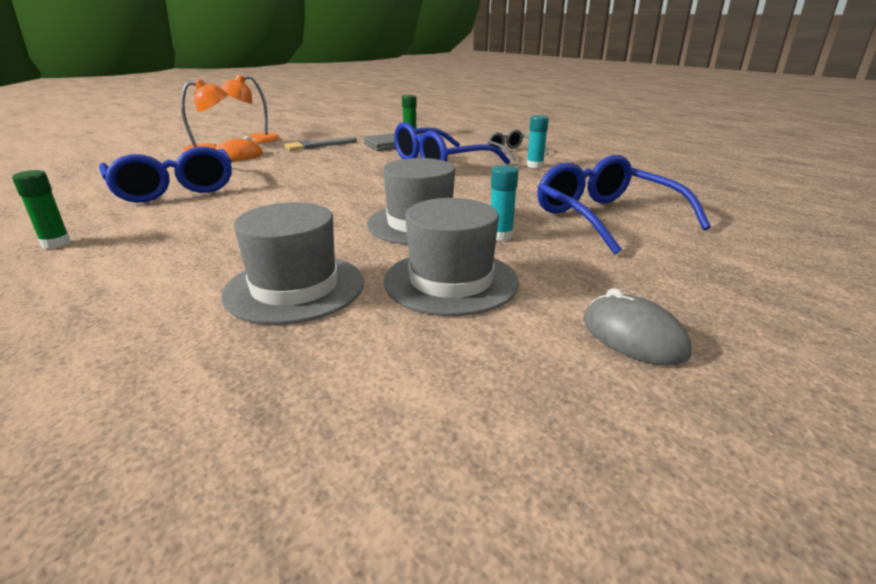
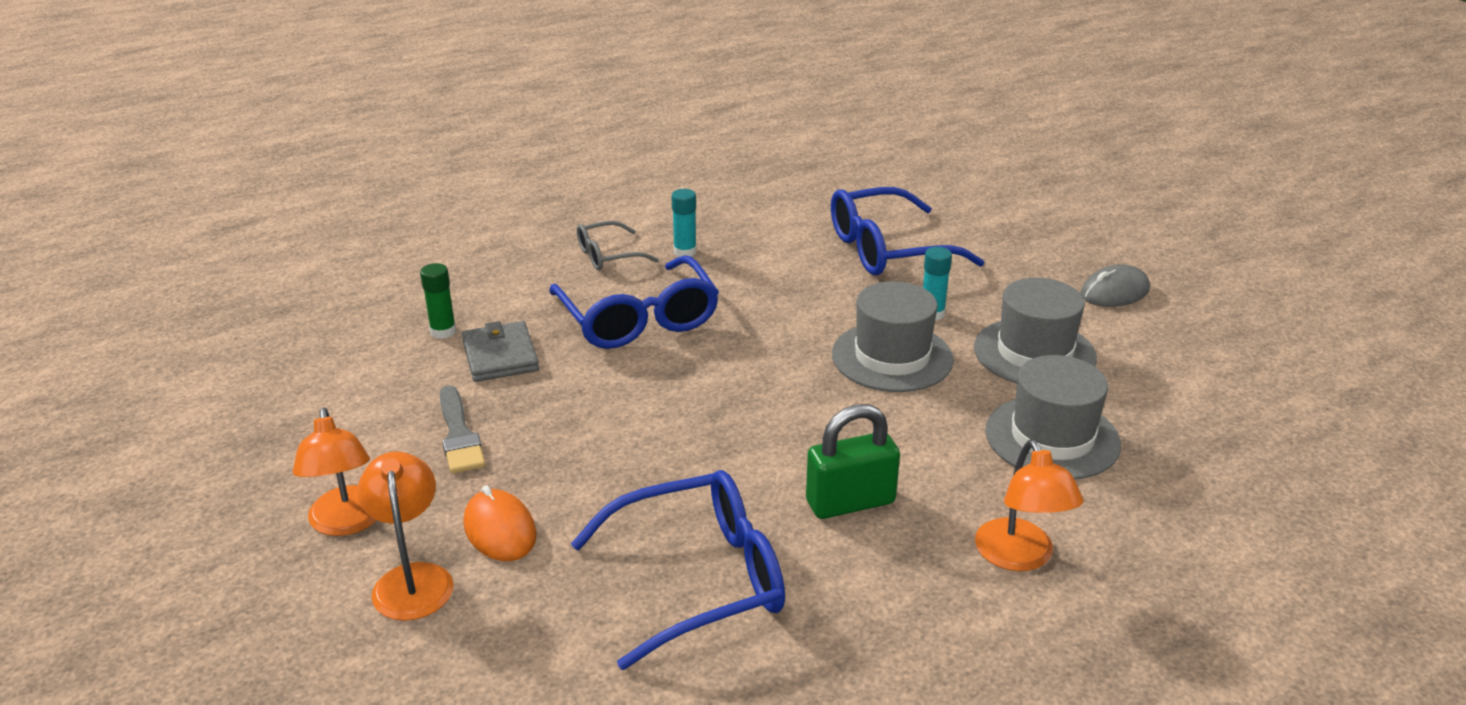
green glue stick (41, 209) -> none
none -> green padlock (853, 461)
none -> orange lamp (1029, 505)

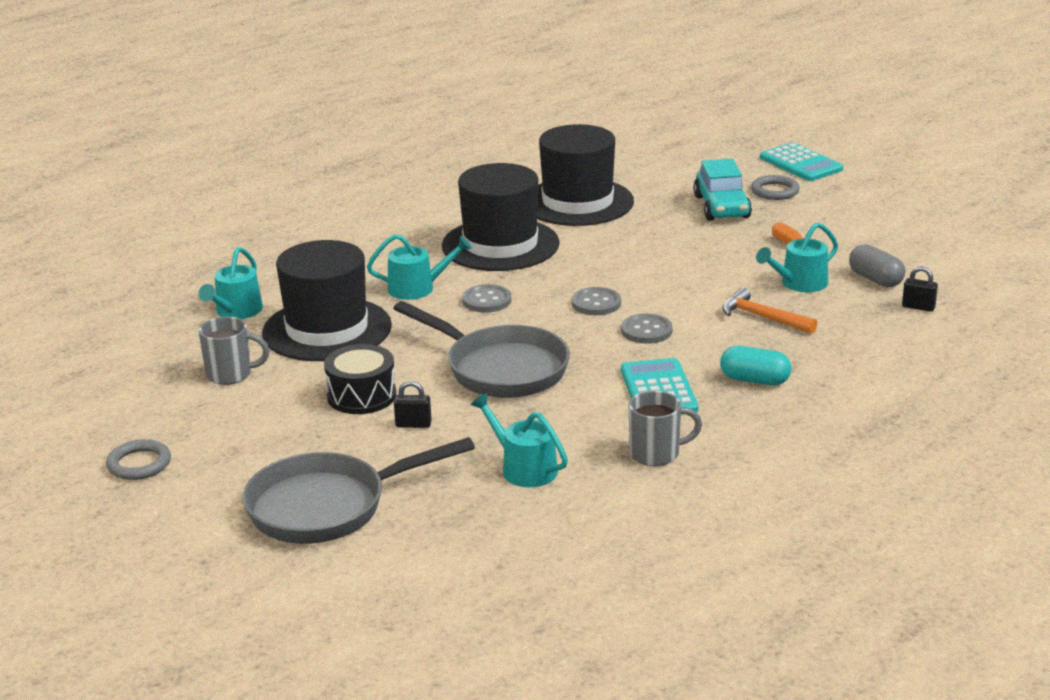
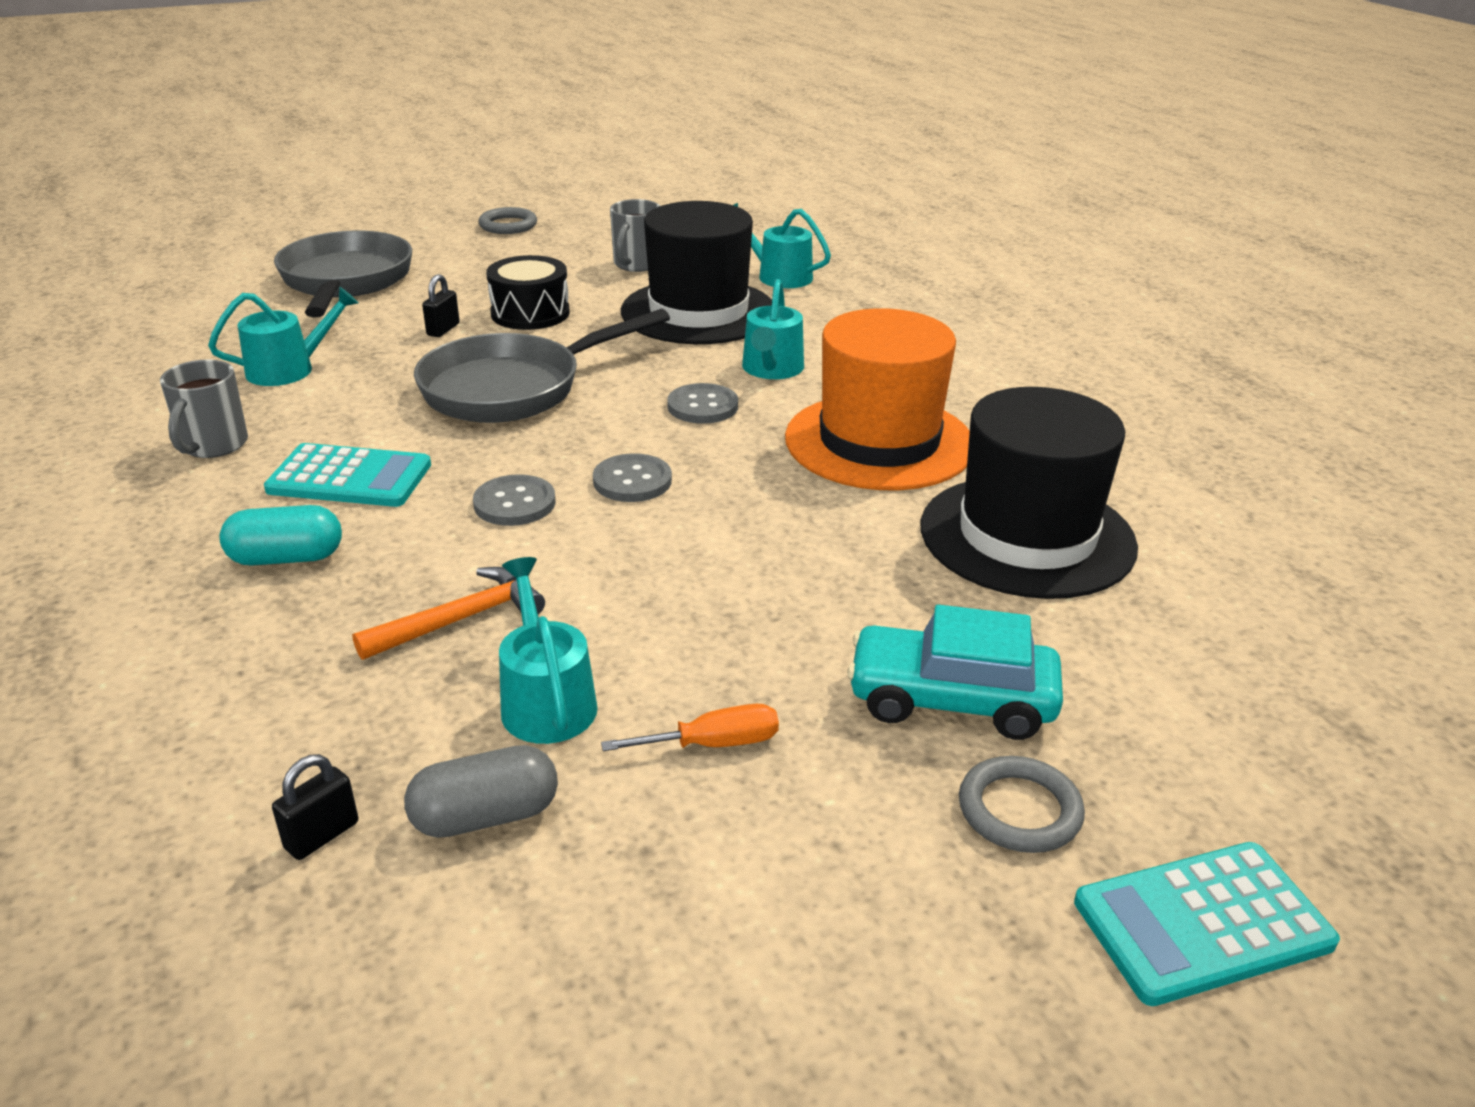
black hat (501, 217) -> orange hat (877, 399)
turquoise capsule (756, 365) -> turquoise capsule (280, 535), 45 degrees clockwise

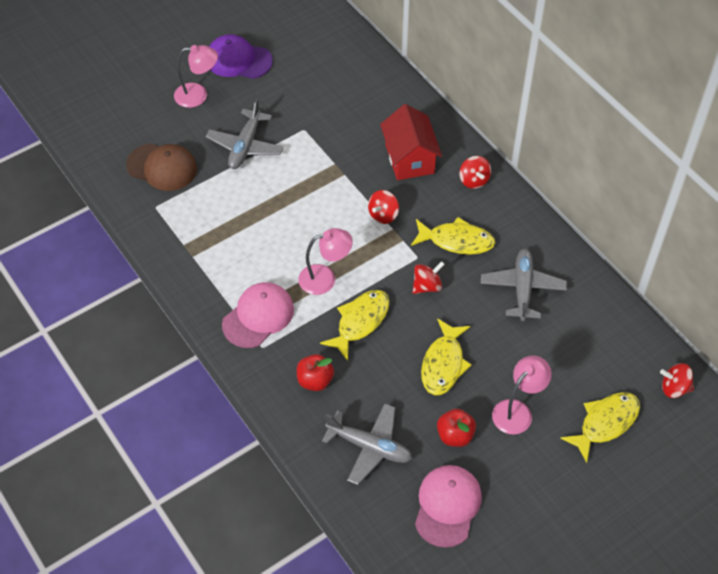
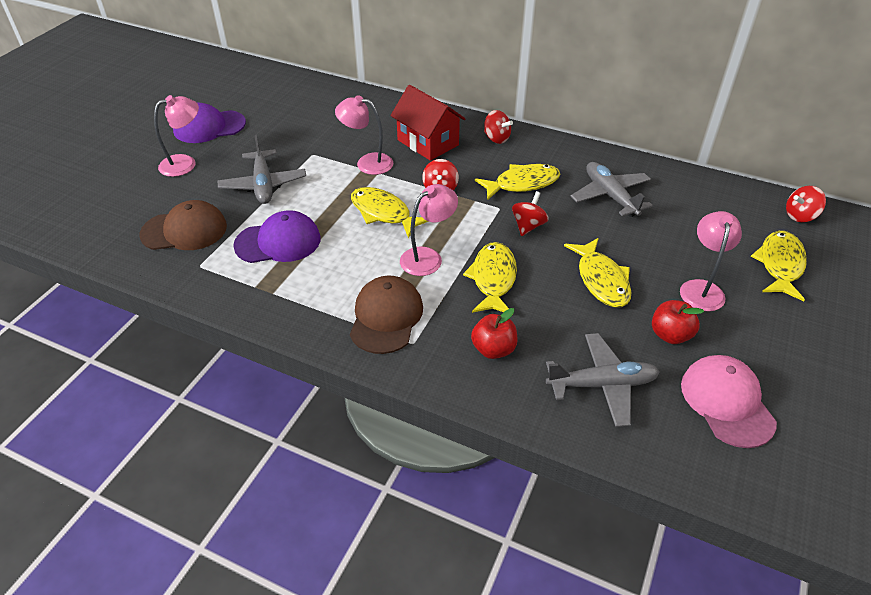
pink cap (258, 315) -> brown cap (386, 315)
none -> purple cap (277, 236)
none -> pink lamp (364, 135)
none -> yellow fish (390, 212)

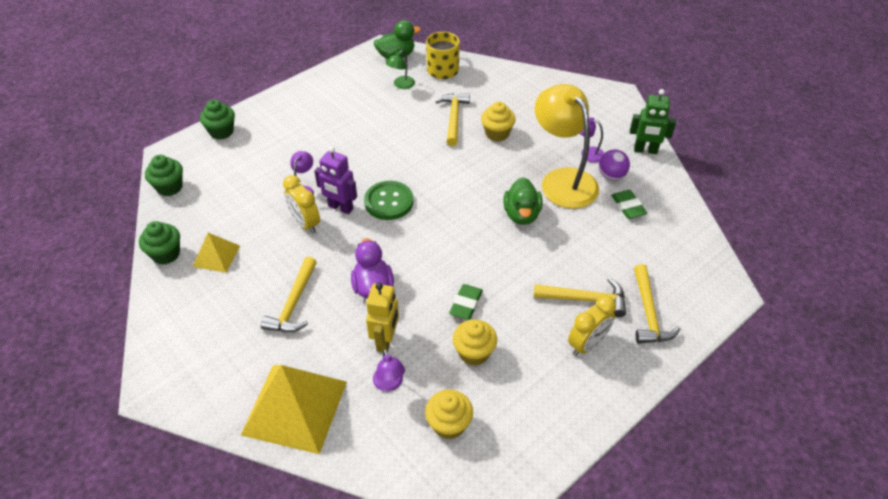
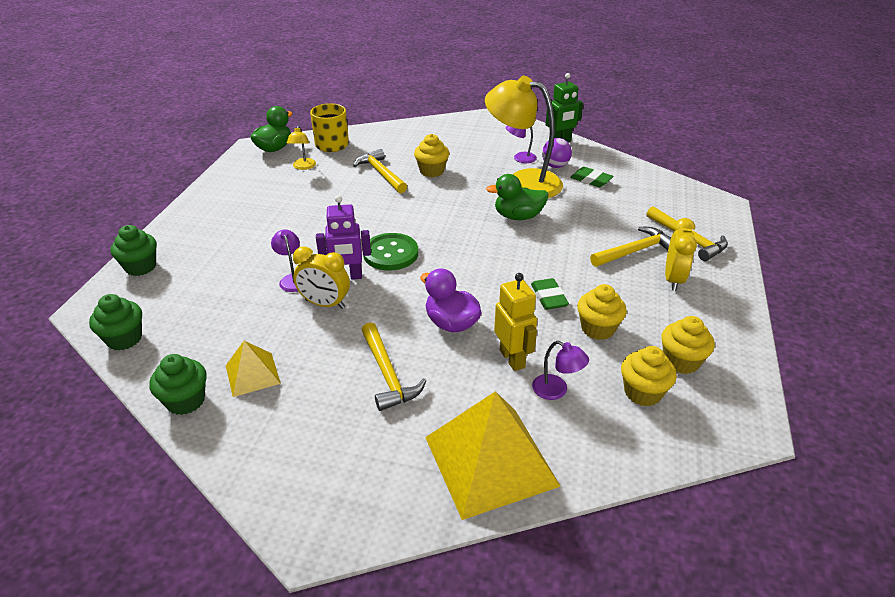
green lamp (400, 69) -> yellow lamp (301, 148)
green duck (522, 201) -> green duck (517, 197), 120 degrees clockwise
none -> yellow cupcake (688, 345)

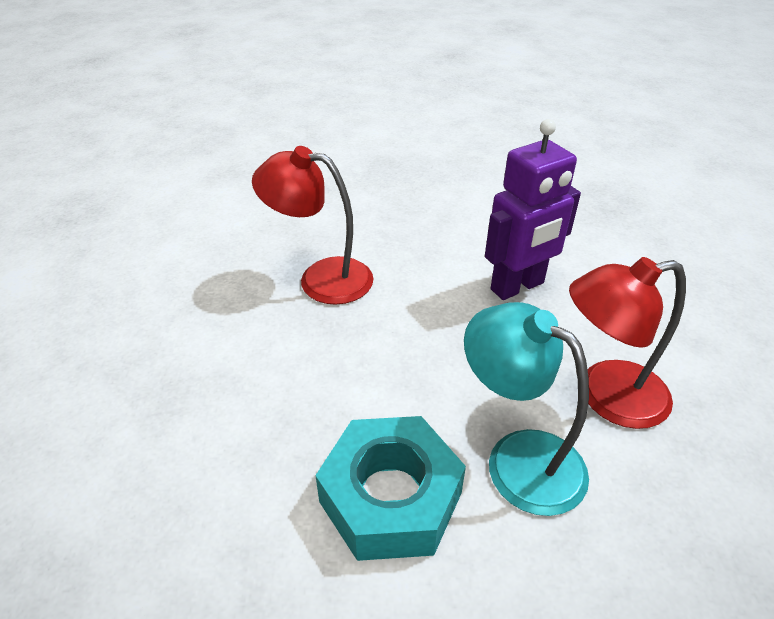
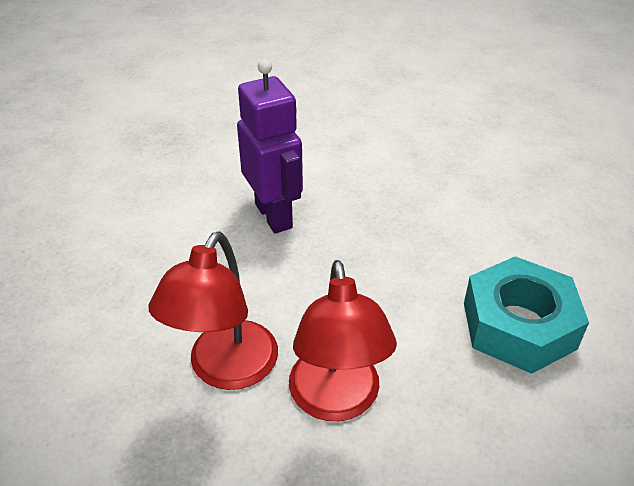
turquoise lamp (526, 409) -> none
red lamp (627, 343) -> red lamp (343, 340), shifted

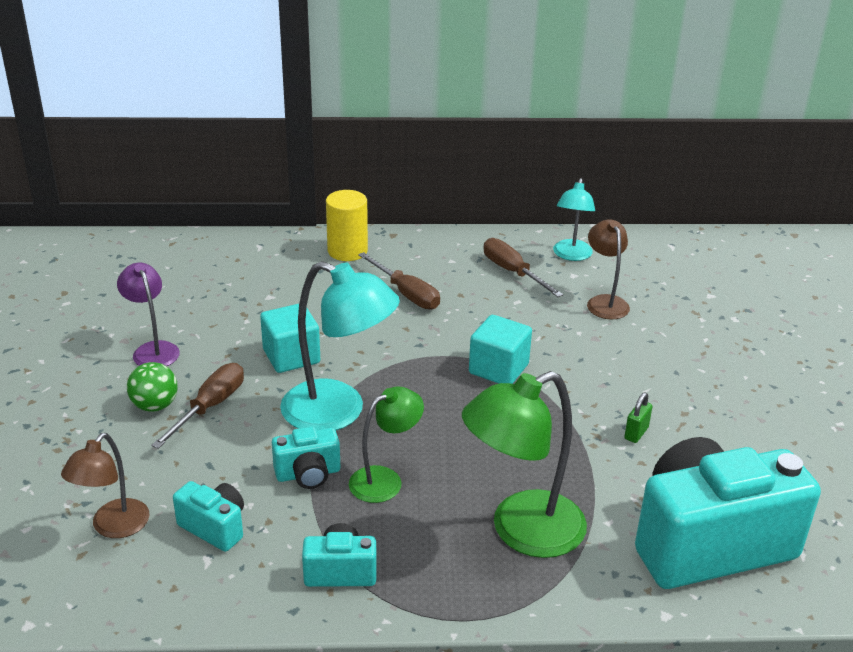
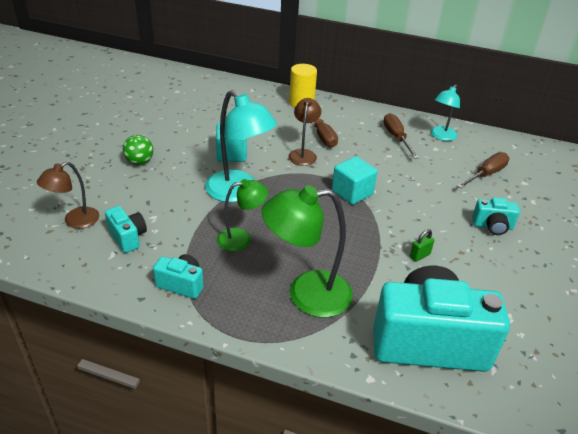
purple lamp (148, 314) -> none
brown screwdriver (197, 406) -> brown screwdriver (483, 170), shifted
turquoise camera (306, 458) -> turquoise camera (496, 216), shifted
brown lamp (608, 269) -> brown lamp (305, 132), shifted

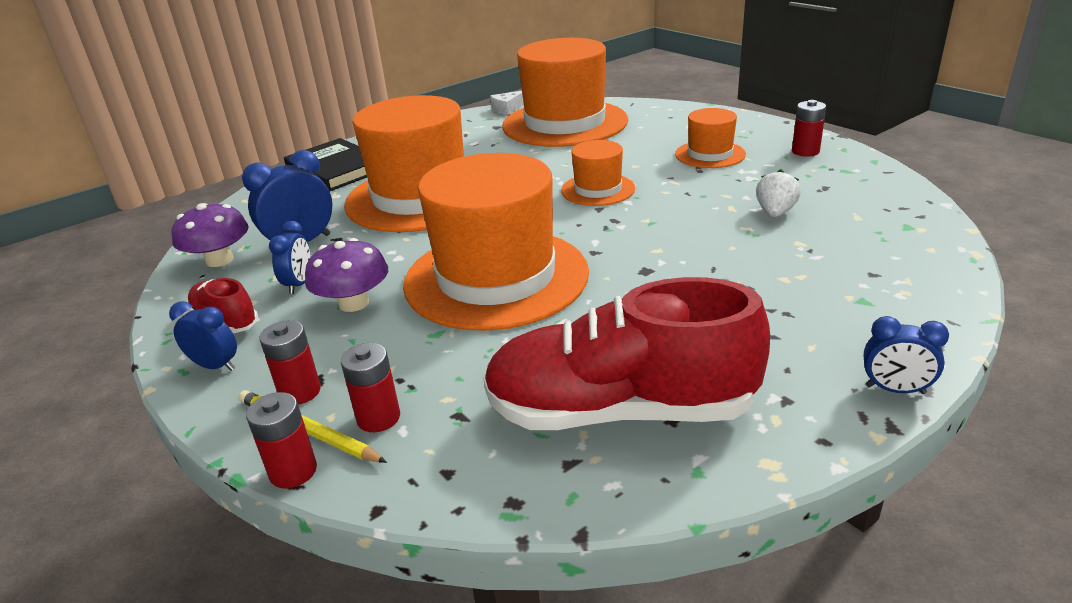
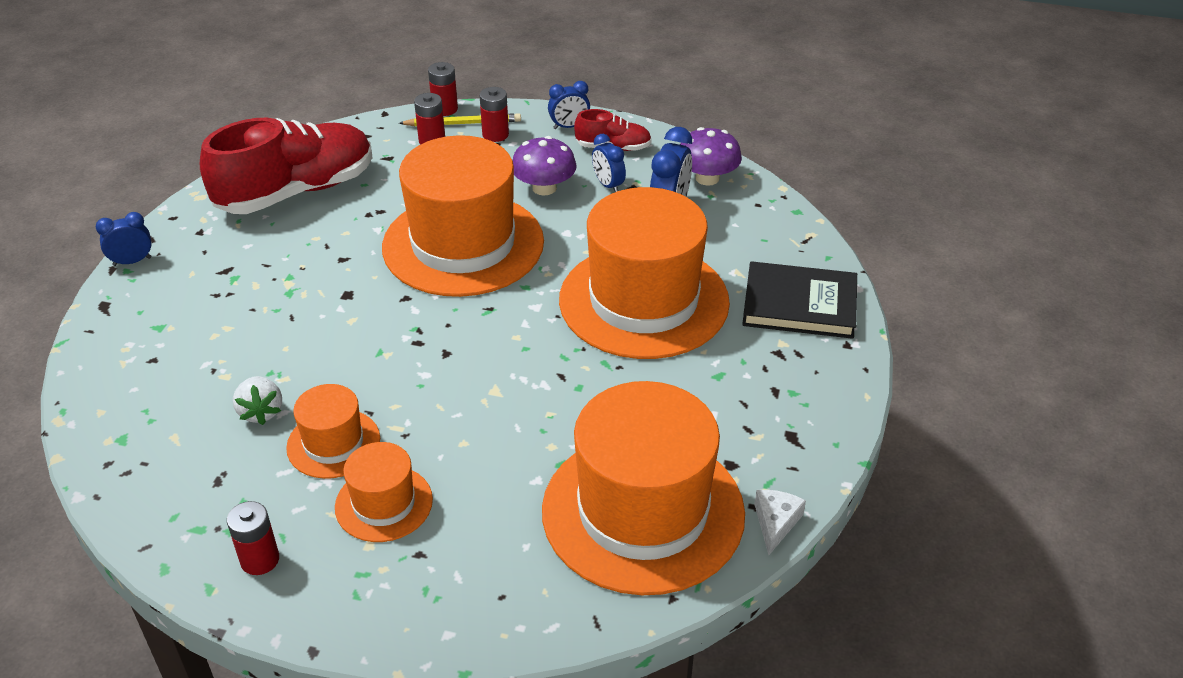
orange hat (598, 173) -> orange hat (333, 431), shifted

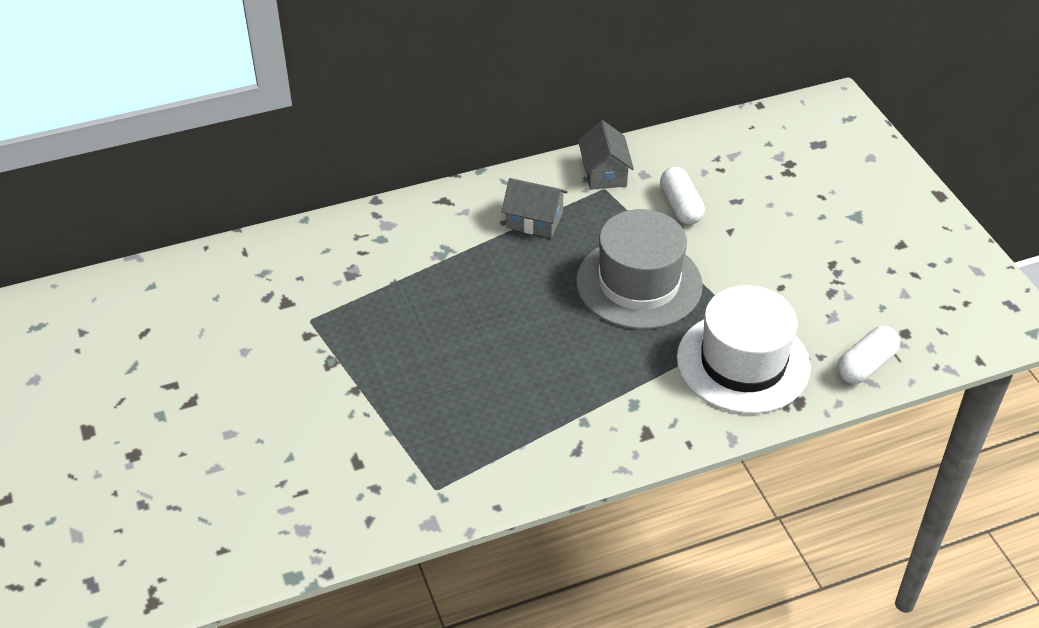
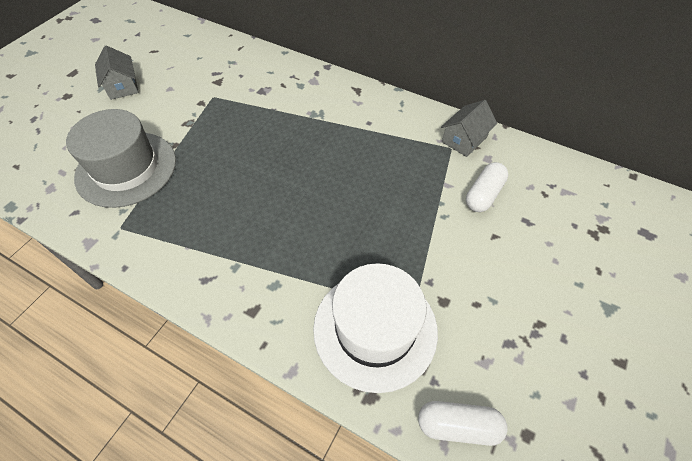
grey house (534, 208) -> grey house (117, 72), shifted
grey hat (639, 269) -> grey hat (121, 158), shifted

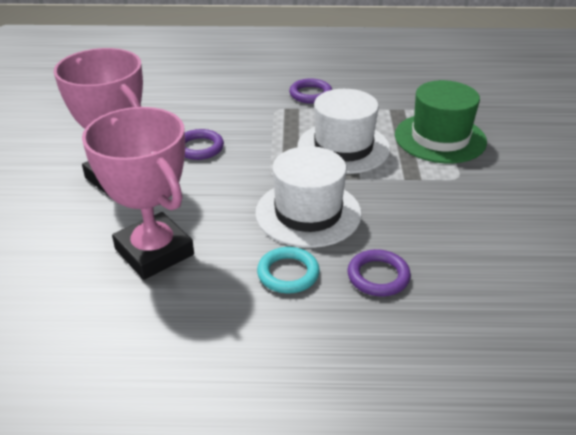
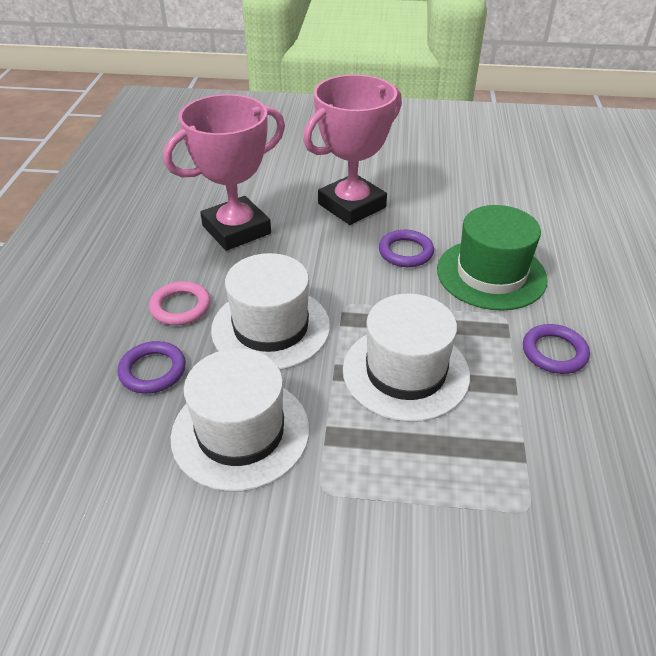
turquoise ring (288, 270) -> pink ring (179, 303)
green hat (441, 121) -> green hat (492, 258), shifted
none -> white hat (240, 420)

